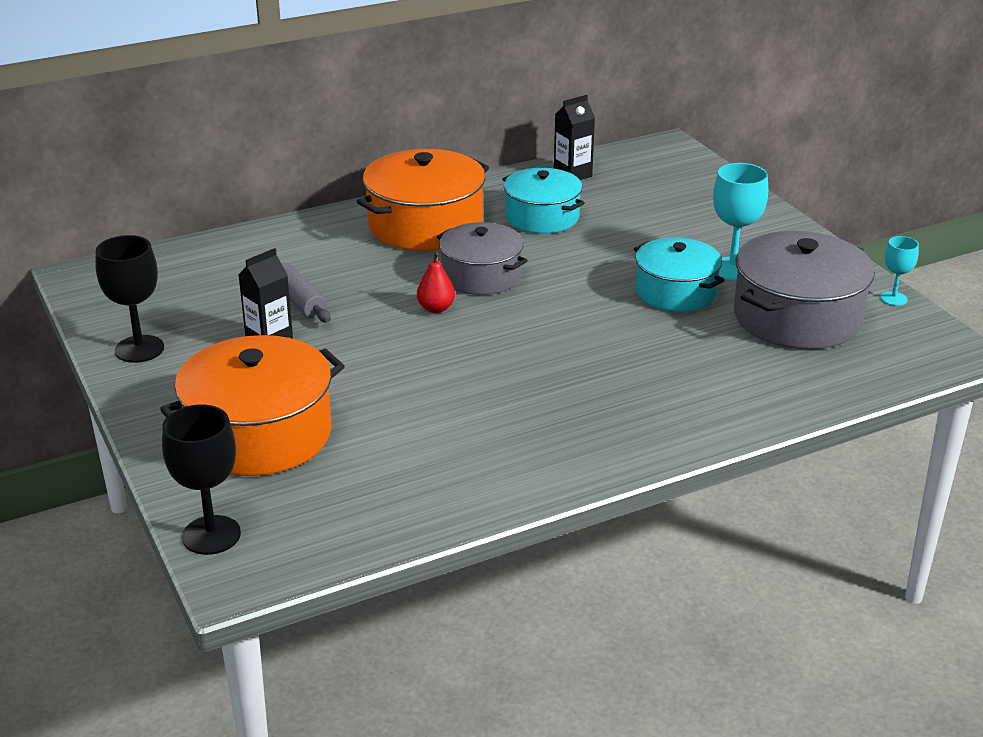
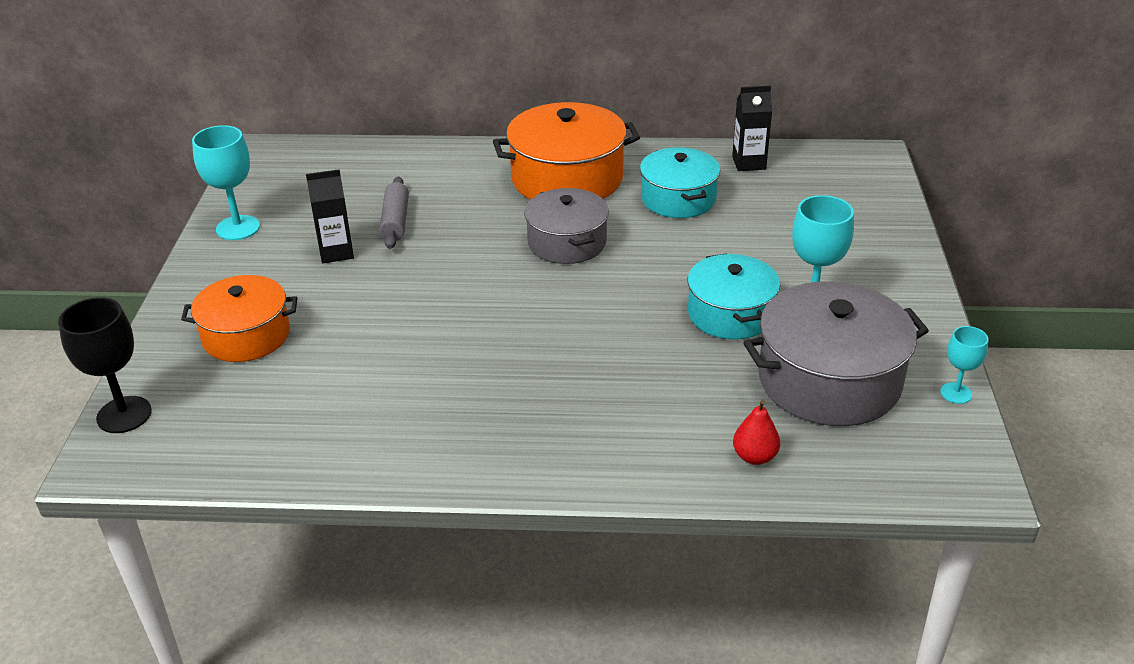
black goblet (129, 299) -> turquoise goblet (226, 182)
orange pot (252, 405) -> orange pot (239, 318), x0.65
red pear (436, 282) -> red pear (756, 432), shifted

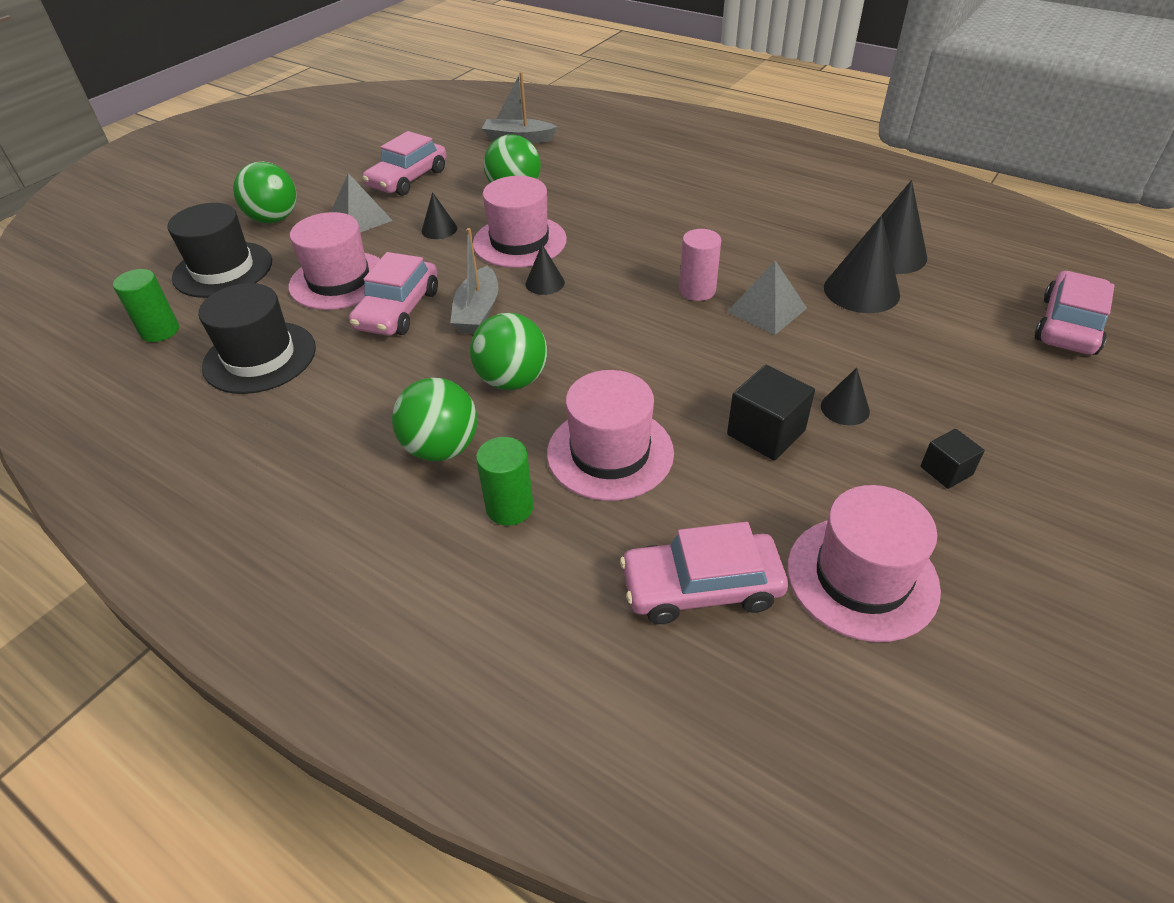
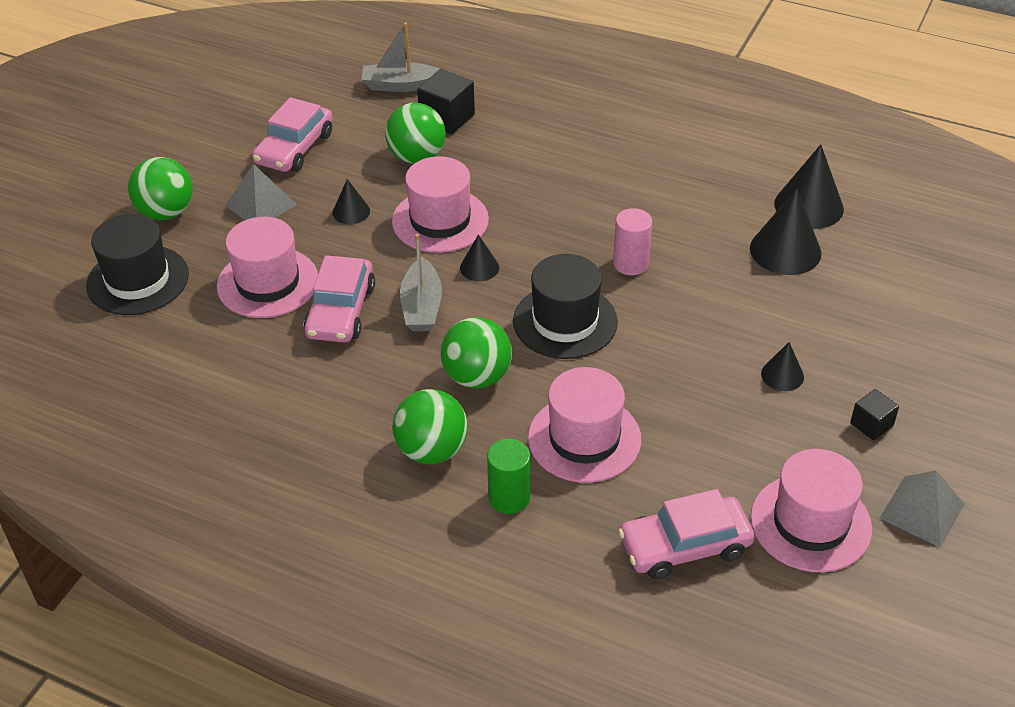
green cylinder (146, 305) -> none
black hat (257, 338) -> black hat (565, 306), shifted
grey pyramid (767, 298) -> grey pyramid (921, 509), shifted
black cube (771, 412) -> black cube (446, 101), shifted
pink car (1075, 313) -> none

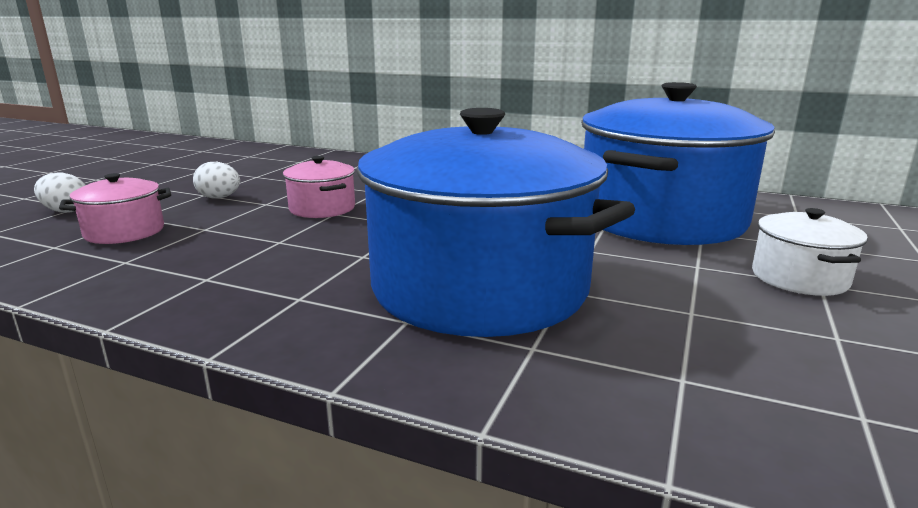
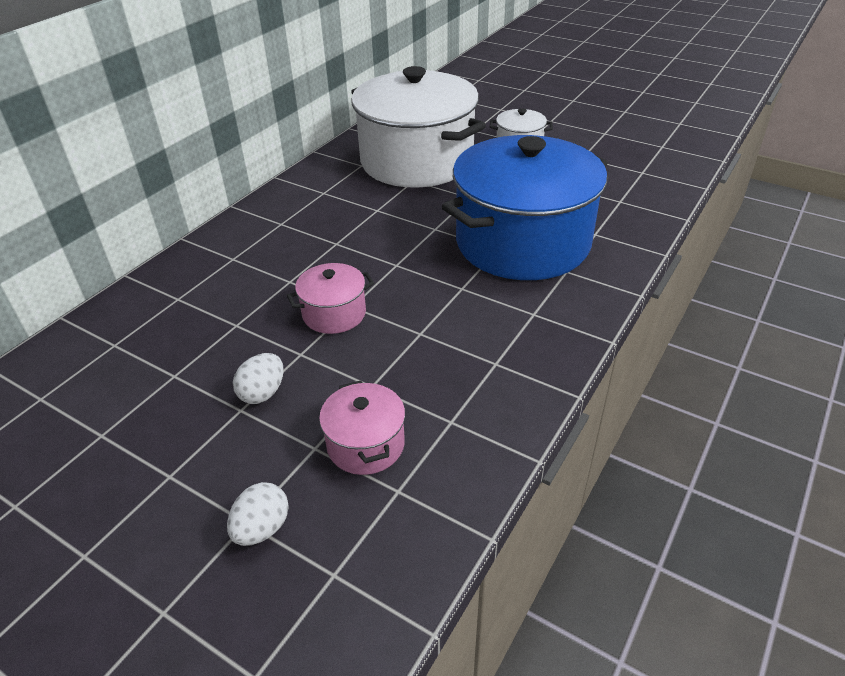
blue pot (678, 163) -> white pot (418, 127)

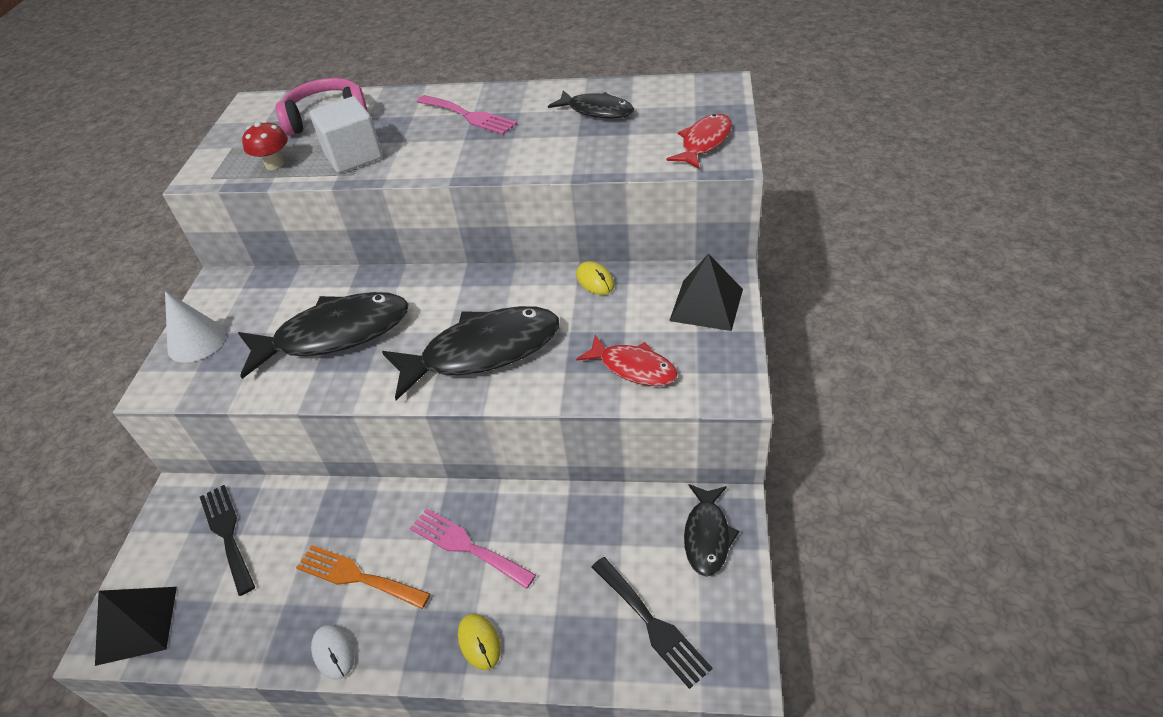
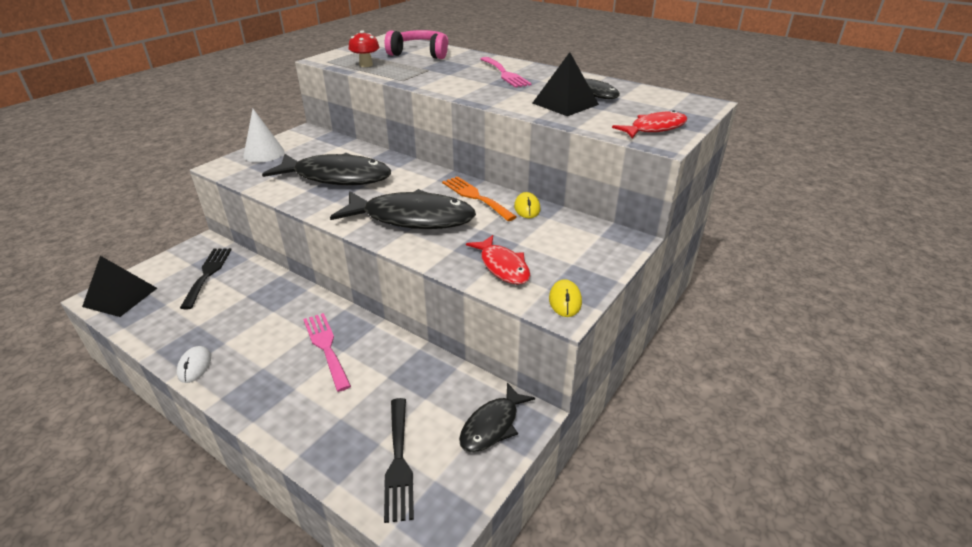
orange fork (363, 577) -> orange fork (479, 198), shifted
white cube (346, 134) -> none
yellow mouse (479, 642) -> yellow mouse (565, 298), shifted
black pyramid (706, 292) -> black pyramid (566, 84), shifted

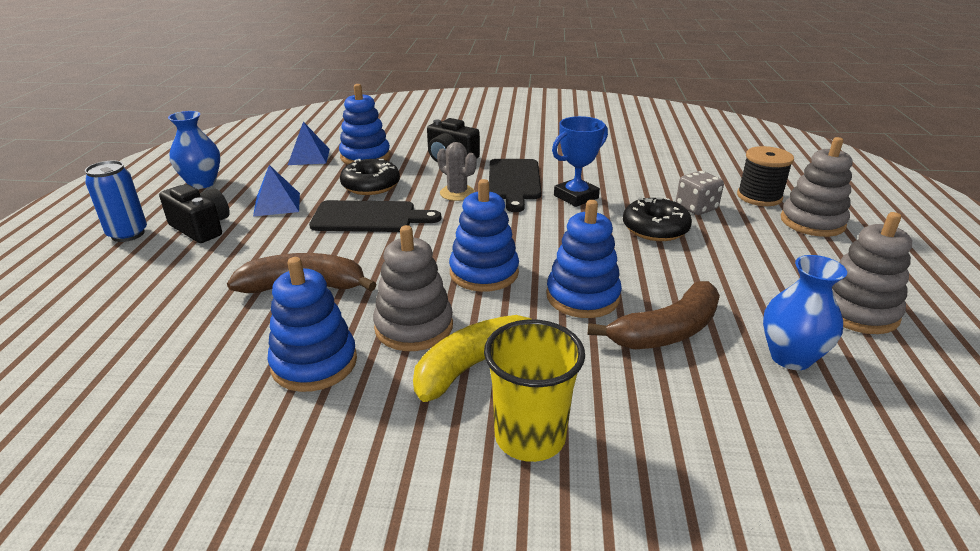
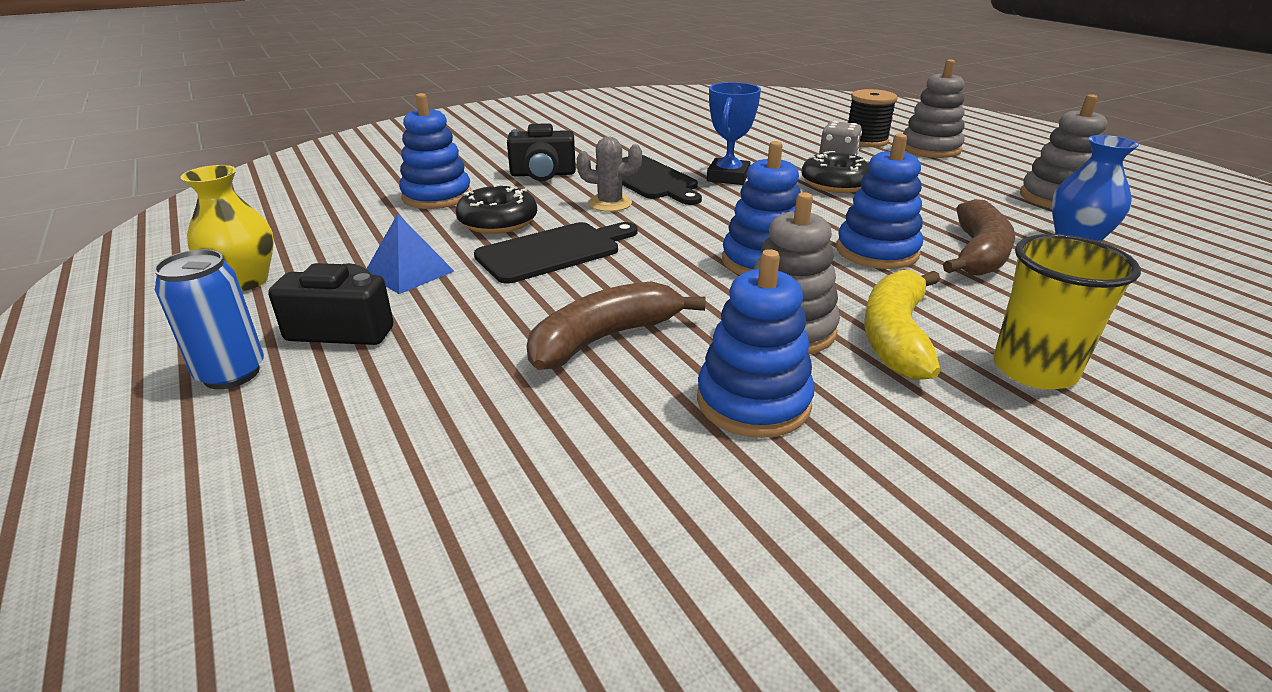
blue vase (194, 150) -> yellow vase (227, 228)
blue pyramid (309, 143) -> none

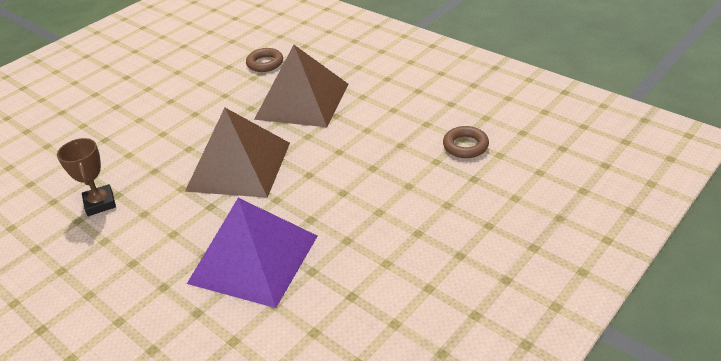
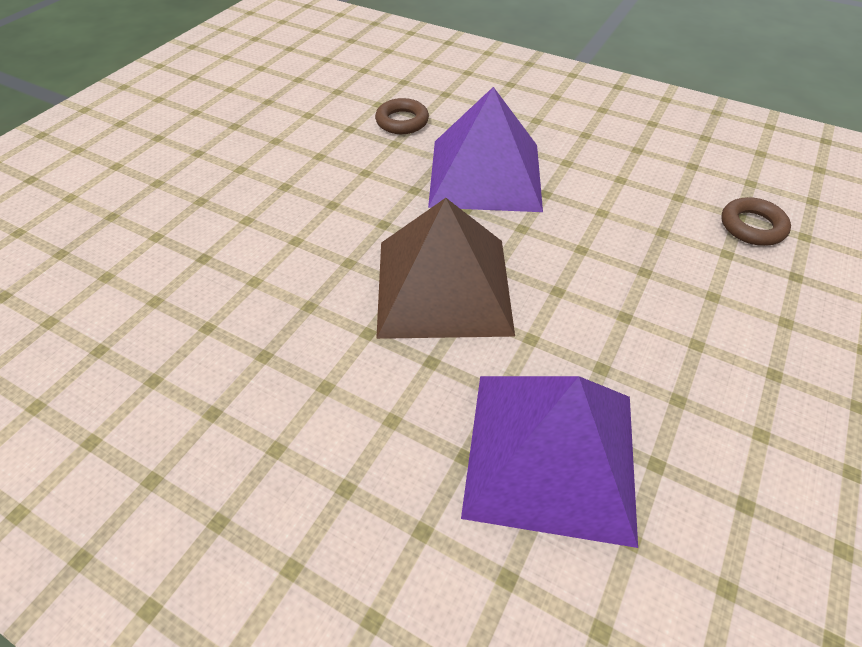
brown trophy (86, 177) -> none
brown pyramid (301, 86) -> purple pyramid (485, 149)

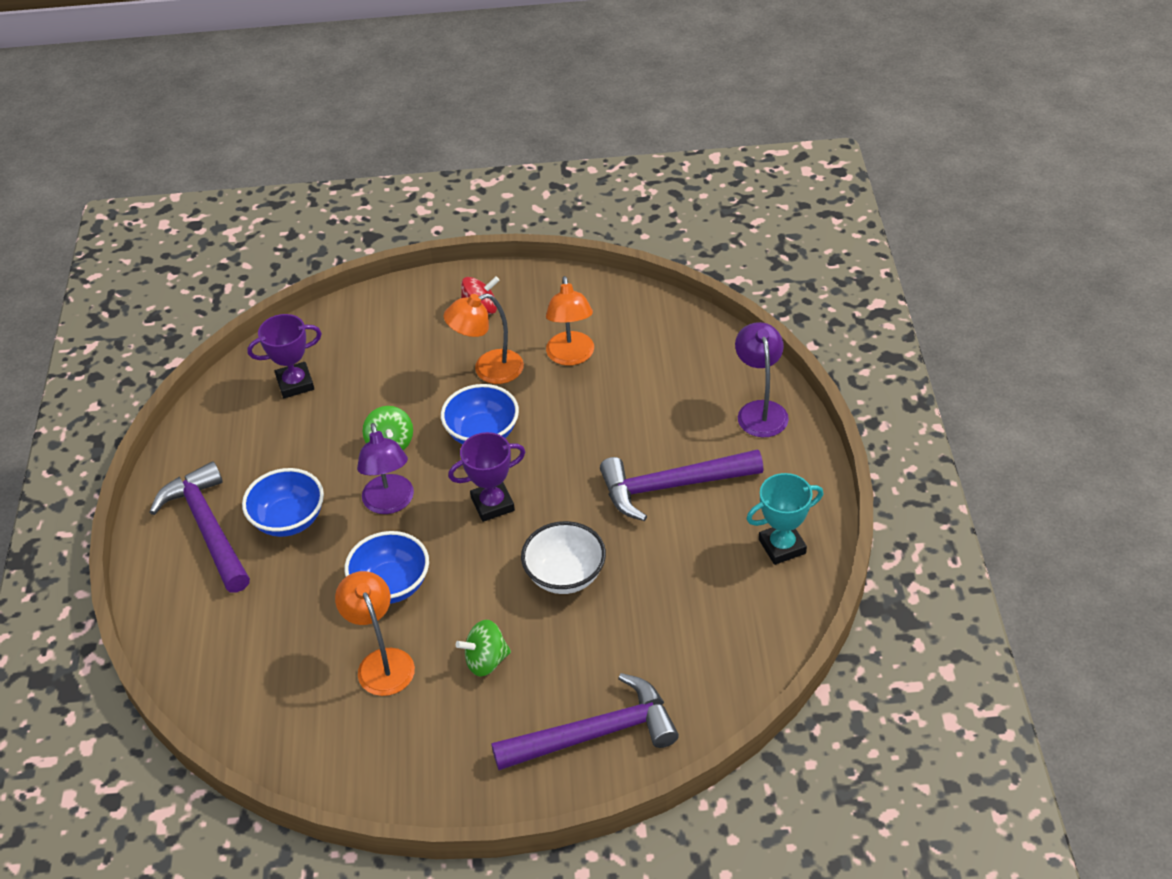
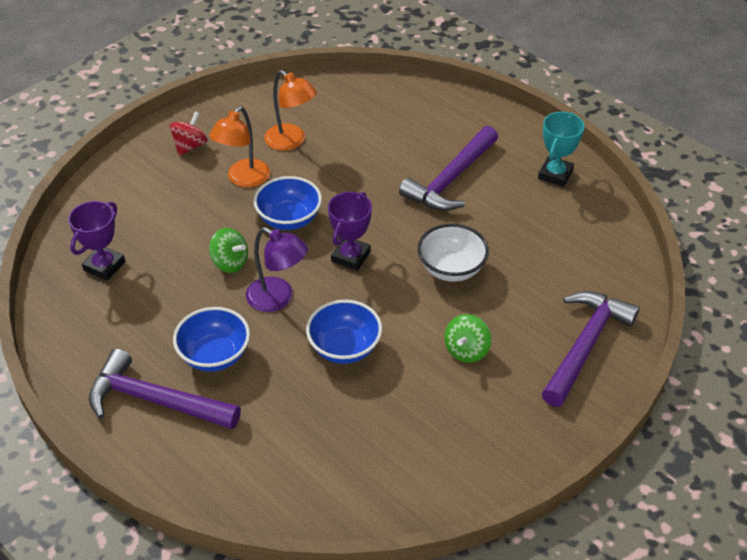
orange lamp (375, 633) -> none
purple lamp (762, 379) -> none

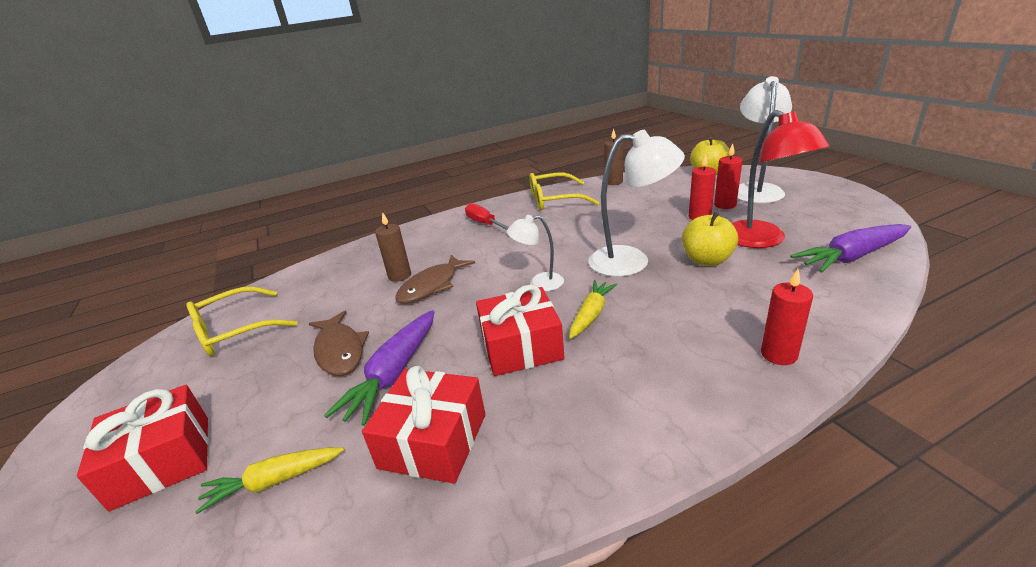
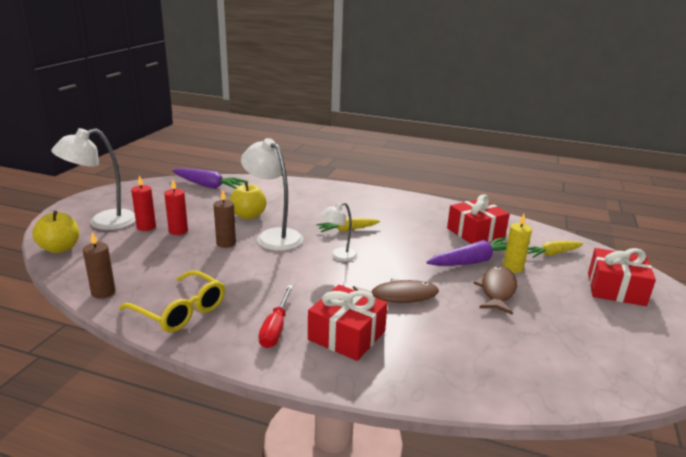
yellow glasses (242, 321) -> none
yellow carrot (269, 480) -> yellow carrot (555, 249), 135 degrees clockwise
brown candle (393, 247) -> brown candle (225, 219), shifted
red gift (520, 330) -> red gift (348, 323), shifted
white lamp (535, 253) -> white lamp (339, 232), 105 degrees clockwise
red lamp (781, 179) -> none
red candle (787, 317) -> none
none -> yellow candle (517, 243)

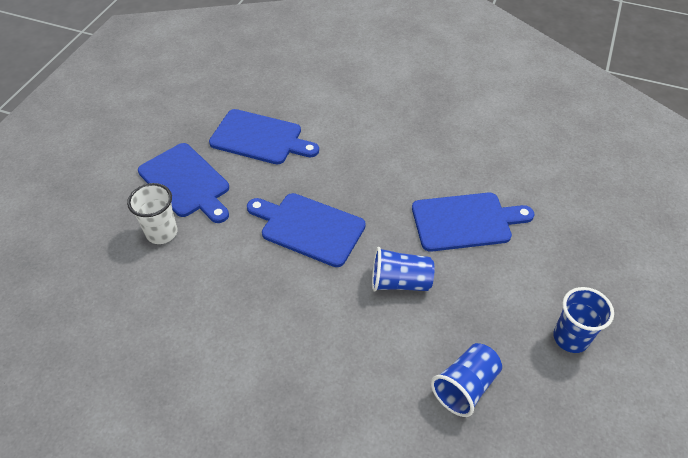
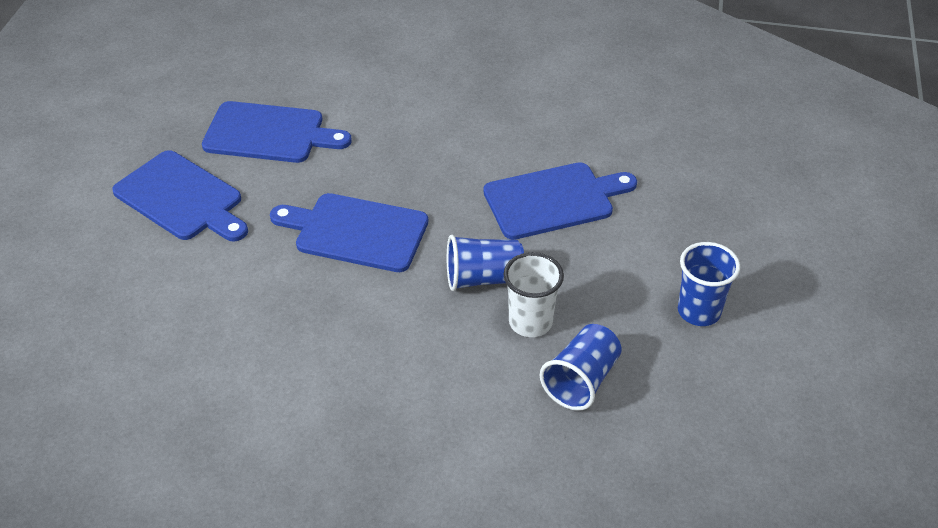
white cup (152, 213) -> white cup (534, 294), shifted

